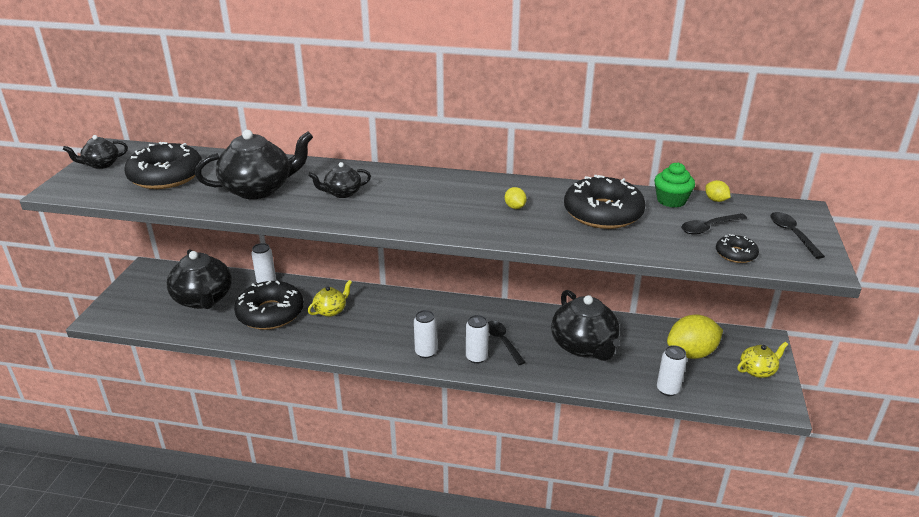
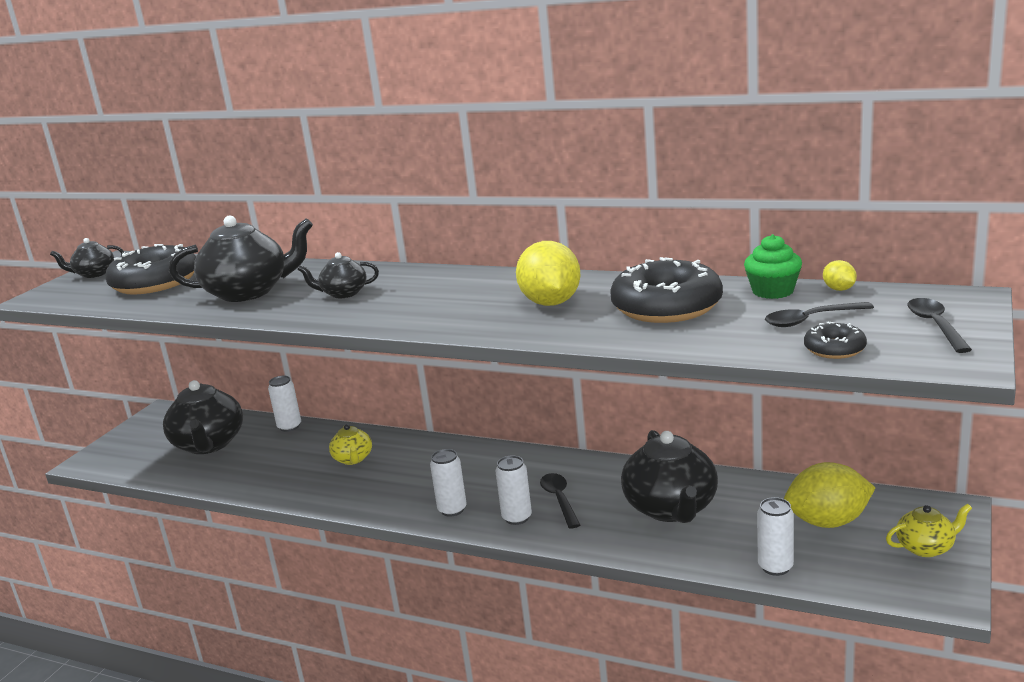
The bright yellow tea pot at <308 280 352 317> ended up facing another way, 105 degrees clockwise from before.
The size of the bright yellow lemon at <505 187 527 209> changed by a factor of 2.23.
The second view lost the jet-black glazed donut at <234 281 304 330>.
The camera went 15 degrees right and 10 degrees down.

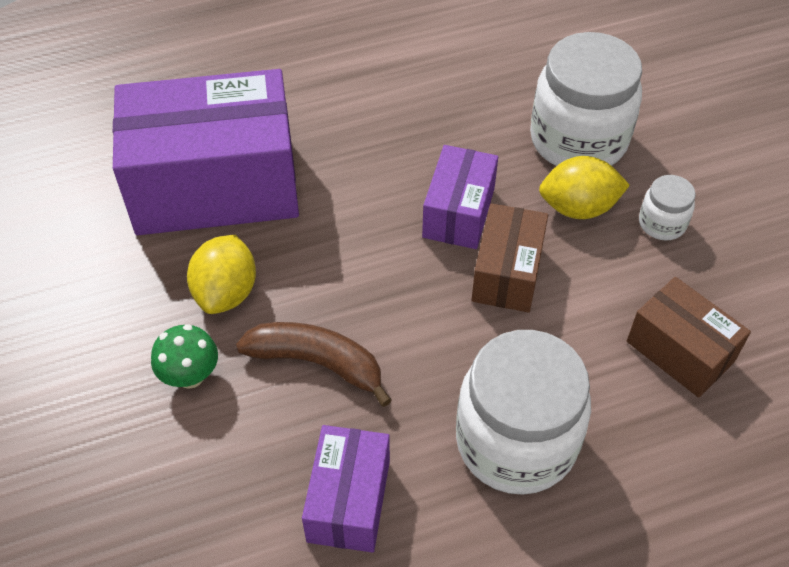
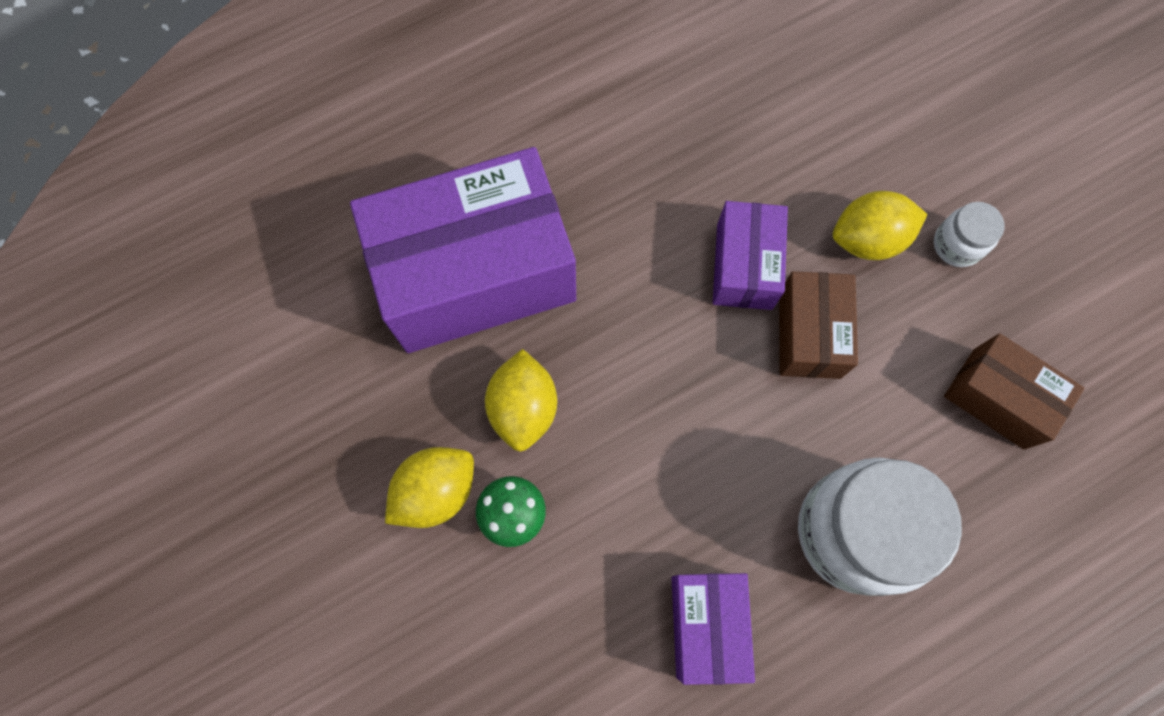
The second view gained the bright yellow lemon at <385 447 474 528>.
The second view lost the brown toy banana at <236 322 392 407>.
The second view lost the pure white preserve jar at <530 32 642 166>.
The camera went 10 degrees left and 20 degrees up.

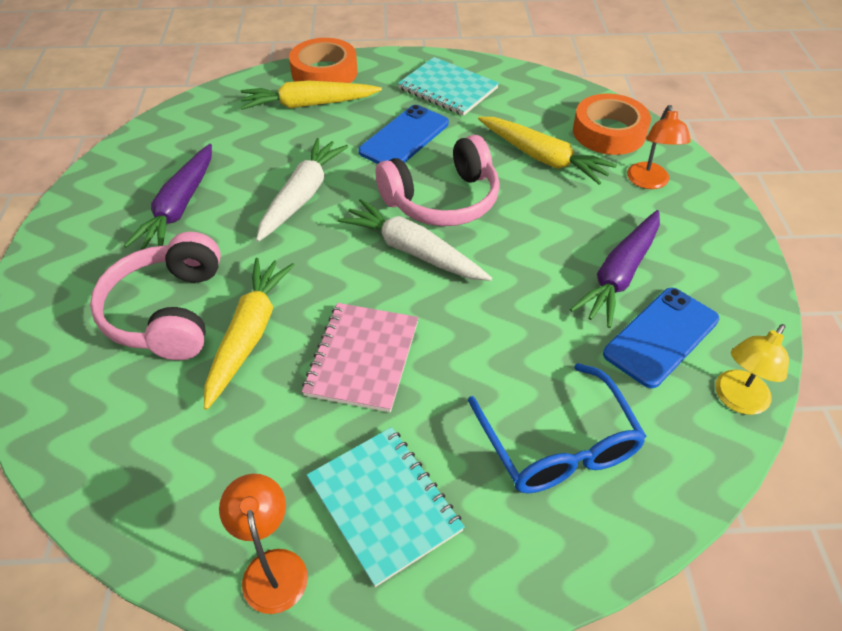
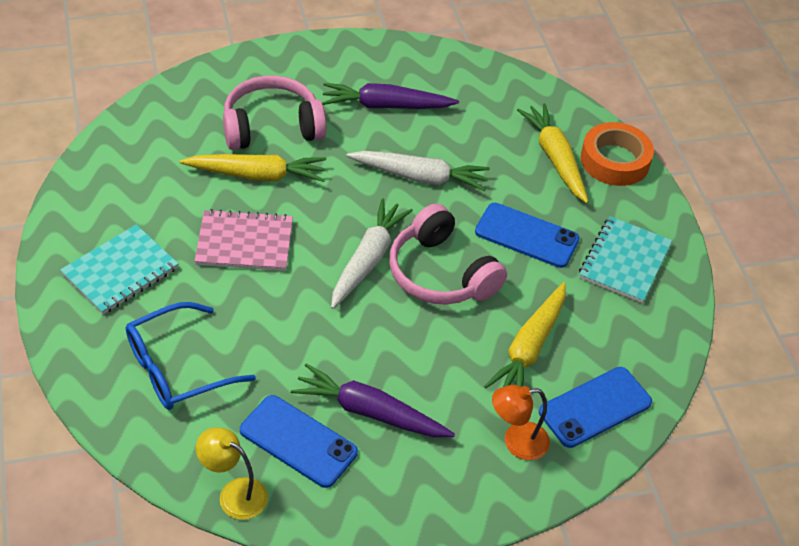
Where the bright orange tape stood at <573 94 651 155>, the royal blue phone came to stand at <539 367 652 448>.
The second view lost the bright orange reading lamp at <219 474 308 614>.
The camera went 75 degrees right and 0 degrees up.

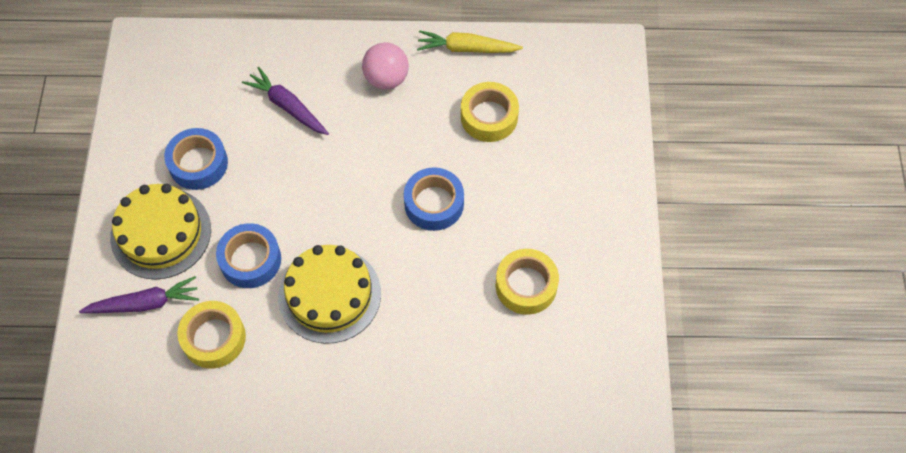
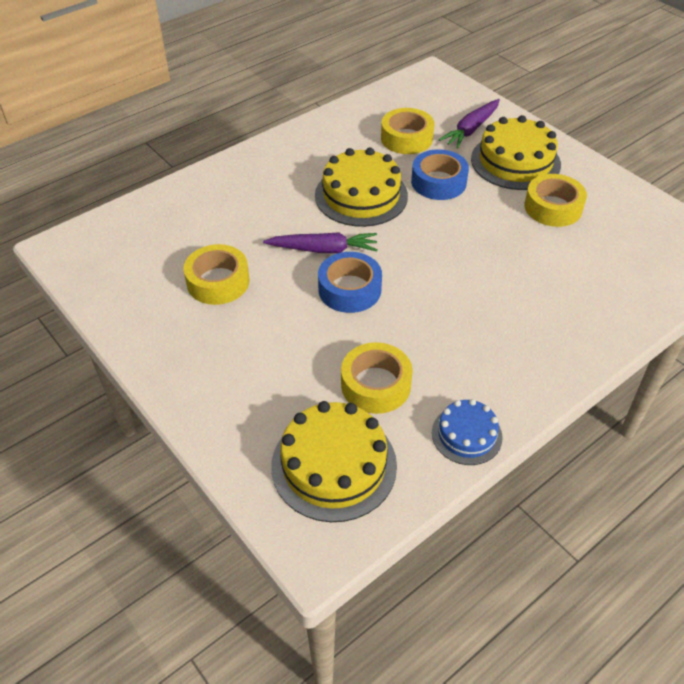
The royal purple carrot ended up elsewhere, having gone from <242 67 329 135> to <263 232 377 253>.
The second view gained the bright yellow layer cake at <271 401 397 522>.
Where the bright yellow carrot stood at <417 30 523 53>, the royal blue layer cake came to stand at <432 399 503 465>.
What was the royal blue tape at <164 128 228 190> turned into the bright yellow tape at <524 174 587 227>.
The second view lost the rose-pink sphere at <362 42 409 90>.
The camera went 140 degrees right and 15 degrees down.

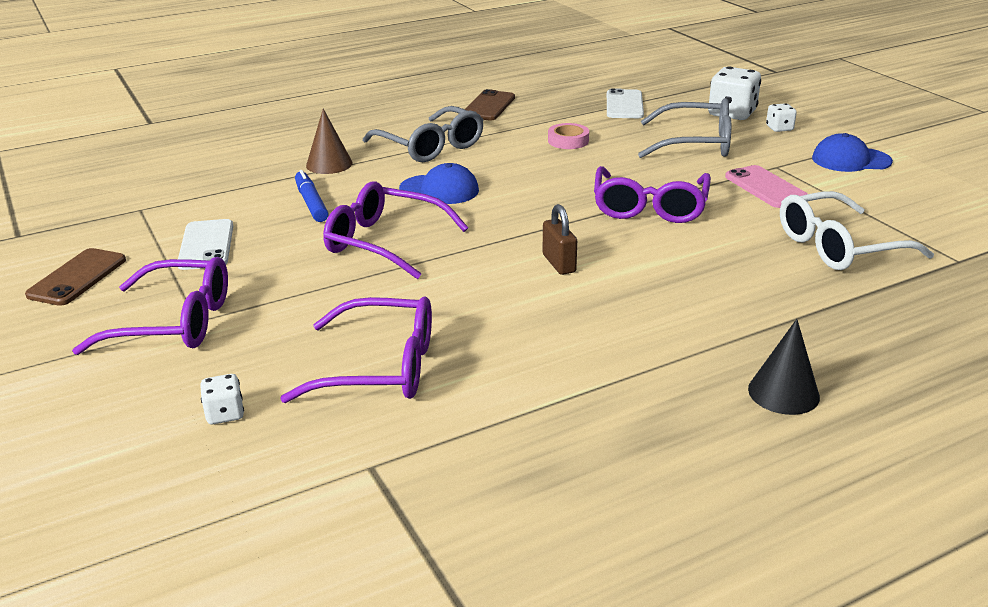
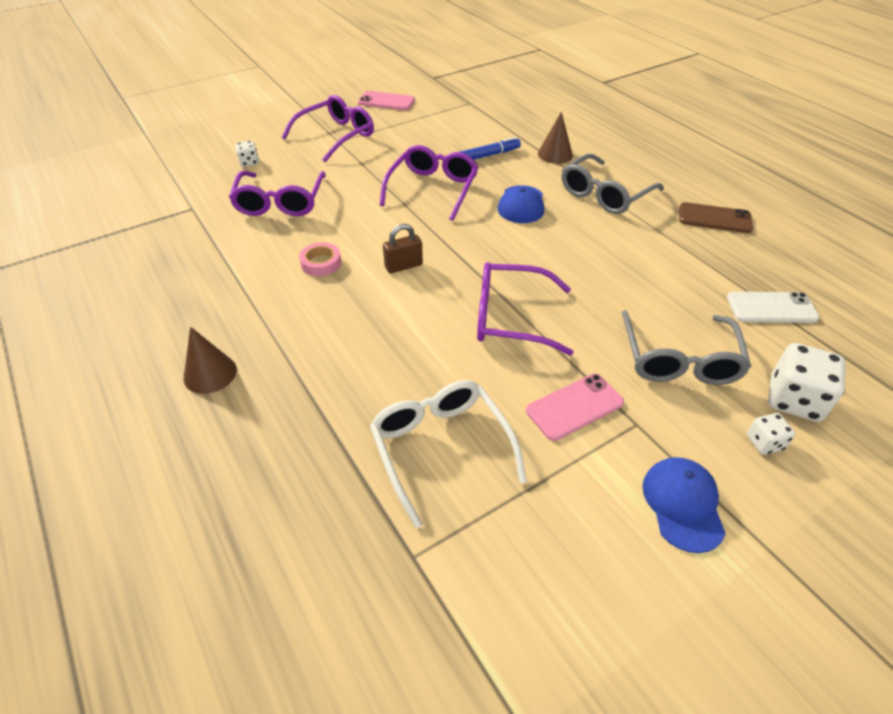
What was the jet-black cone shape at <748 319 820 415> turned into the brown cone shape at <183 327 237 394>.
The royal purple glasses at <72 257 228 355> ended up facing another way, 135 degrees counterclockwise from before.
The rose-pink tape ended up elsewhere, having gone from <548 123 589 149> to <299 243 341 276>.
What was the brown phone at <25 248 126 306> turned into the rose-pink phone at <358 91 415 111>.
The second view lost the pure white phone at <178 219 233 270>.
The camera went 85 degrees right and 15 degrees up.

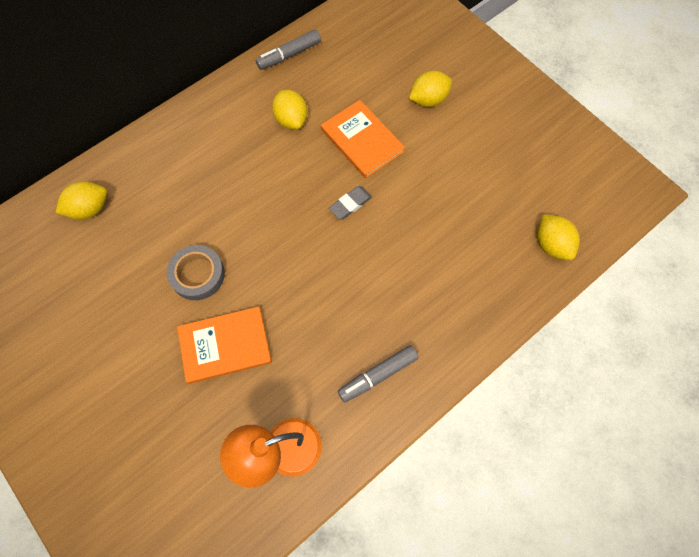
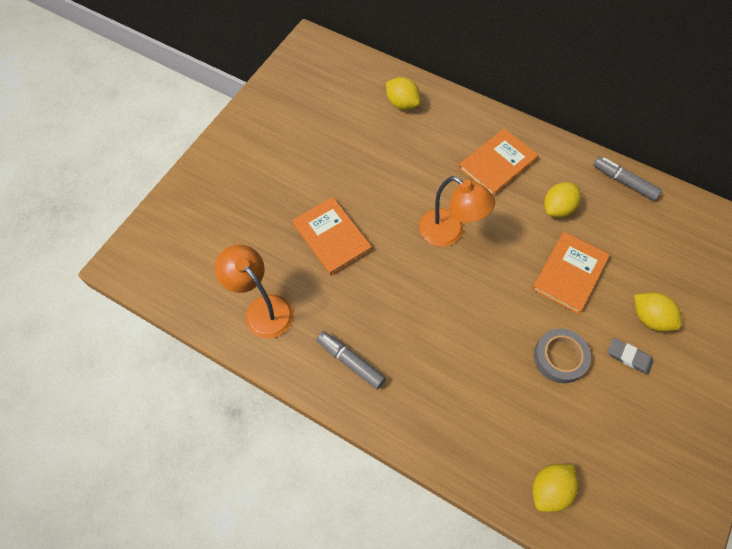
The second view gained the bright orange reading lamp at <419 176 495 247>.
The second view gained the bright orange book at <459 128 538 196>.
The grey tape ended up elsewhere, having gone from <167 245 225 300> to <534 328 591 383>.
The grey gum eraser ended up elsewhere, having gone from <329 186 372 219> to <608 338 653 375>.
The camera went 70 degrees right and 5 degrees down.

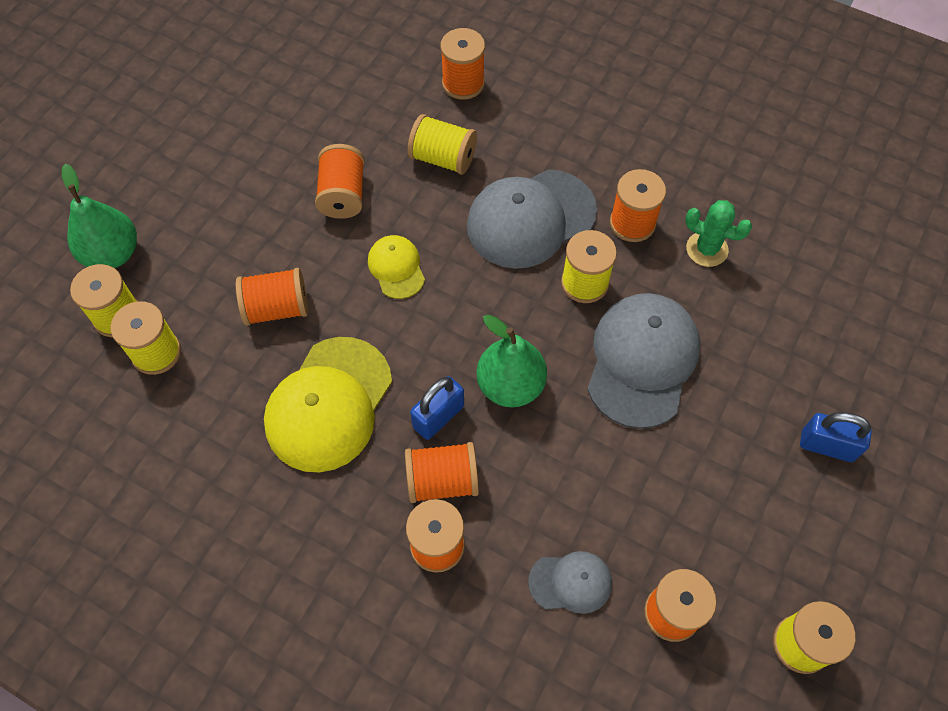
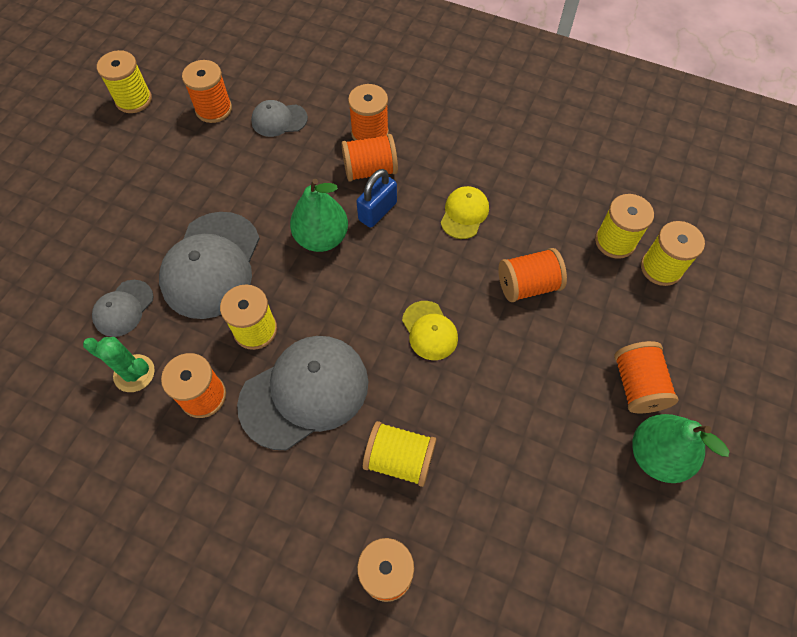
The second view gained the grey peaked cap at <92 280 153 337>.
The size of the bright yellow peaked cap at <264 337 392 473> changed by a factor of 0.52.
The bright orange reel of thread ended up elsewhere, having gone from <315 144 365 219> to <614 341 679 413>.
The green toy pear ended up elsewhere, having gone from <62 164 137 268> to <632 414 730 483>.
The second view lost the royal blue lock at <800 412 872 462>.
The camera went 175 degrees right and 0 degrees up.

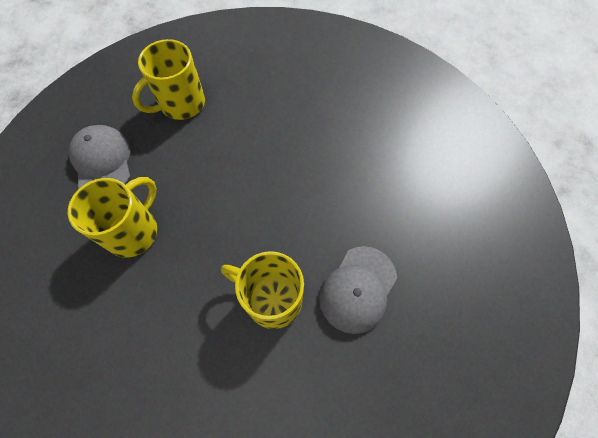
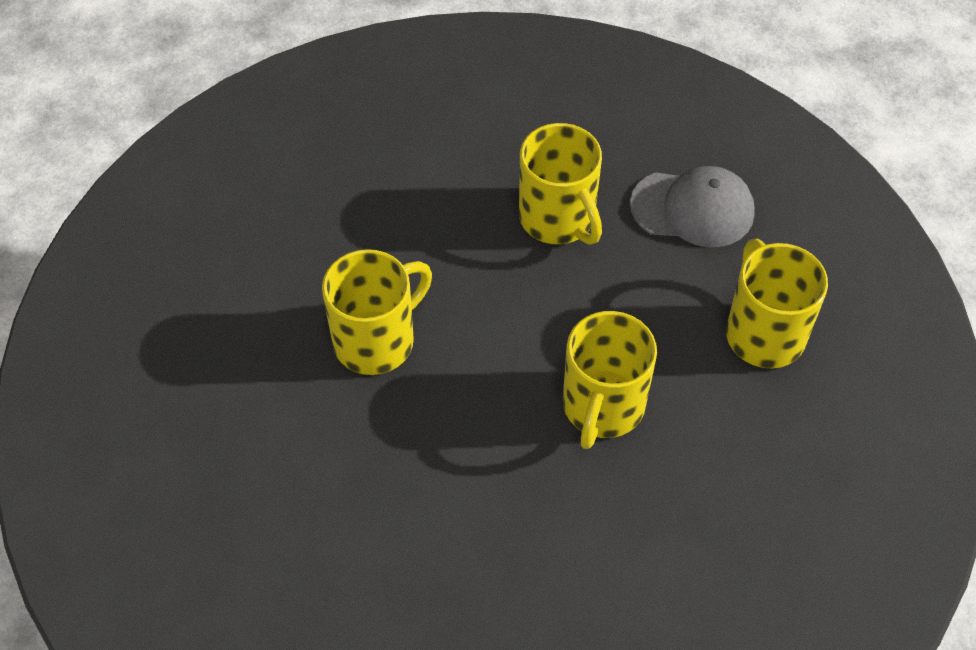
The second view gained the bright yellow tea mug at <563 311 657 449>.
The second view lost the grey peaked cap at <319 246 397 334>.
The camera went 115 degrees right and 10 degrees down.

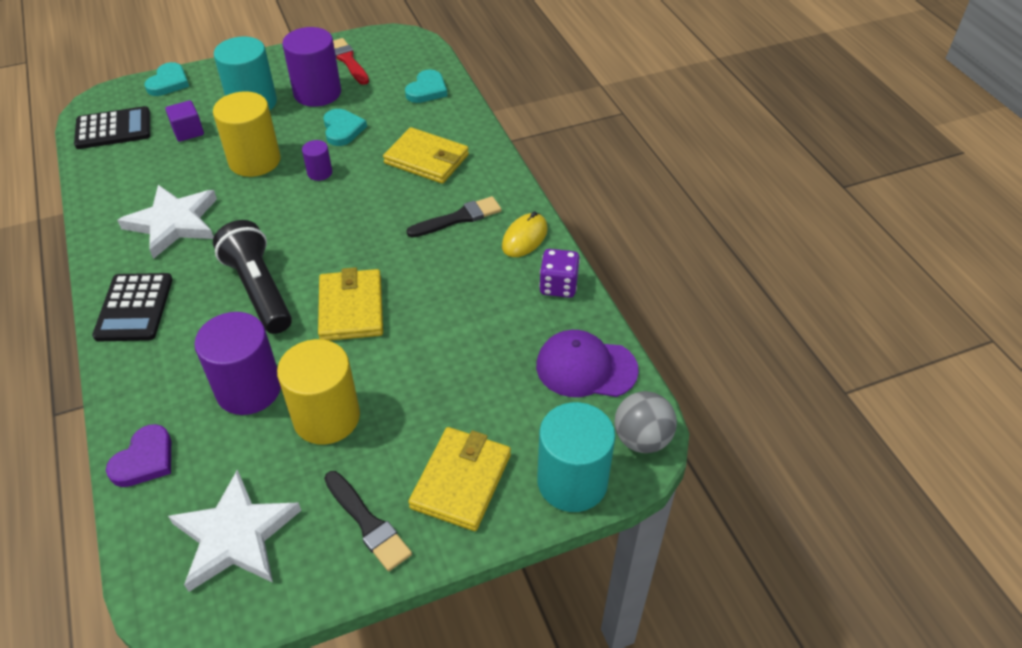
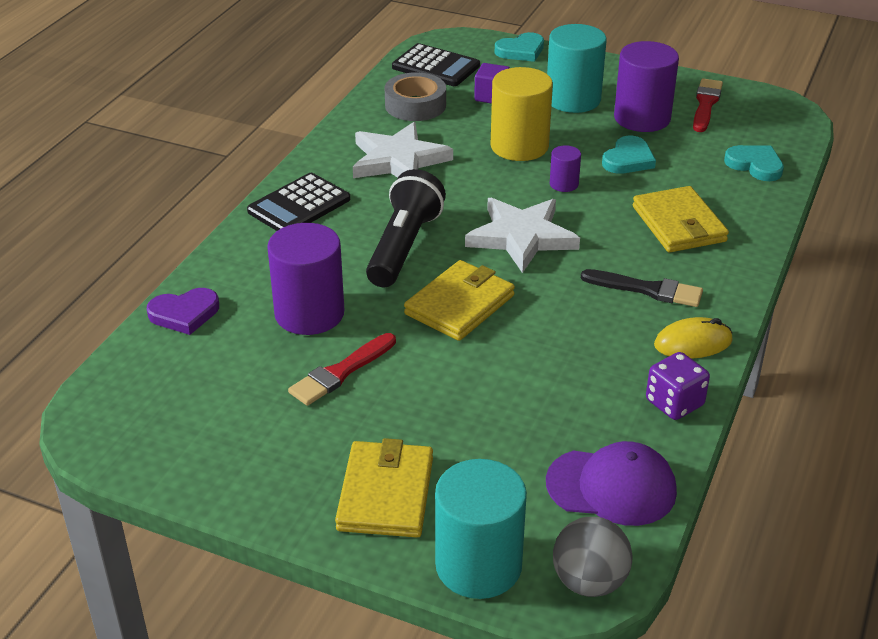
Where the bright yellow solid cylinder stood at <277 339 360 445>, the crimson paintbrush came to stand at <288 333 396 406>.
The bright yellow billfold at <408 427 511 531> ended up facing another way, 60 degrees counterclockwise from before.
The second view gained the grey tape at <385 72 446 121>.
The pure white star ended up elsewhere, having gone from <168 469 301 592> to <465 197 580 273>.
The royal purple peaked cap at <536 330 639 397> ended up facing another way, 135 degrees clockwise from before.
The aqua heart shape at <405 69 447 103> ended up facing another way, 120 degrees counterclockwise from before.
The second view lost the jet-black paintbrush at <324 471 412 571>.
The camera went 45 degrees right and 10 degrees down.

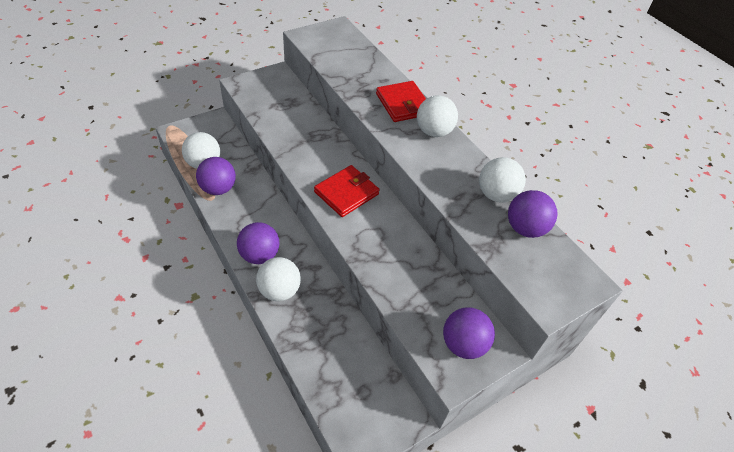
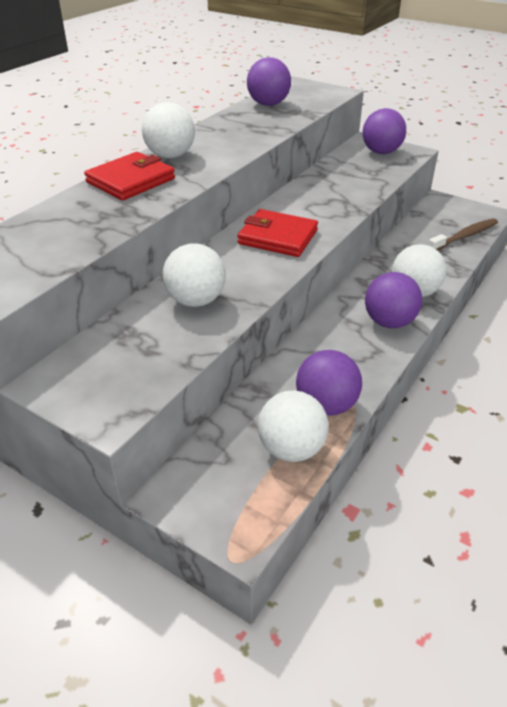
The pure white sphere ended up elsewhere, having gone from <479 157 526 203> to <162 243 226 307>.
The second view gained the brown dental brush at <428 218 498 251>.
The camera went 110 degrees left and 10 degrees down.

